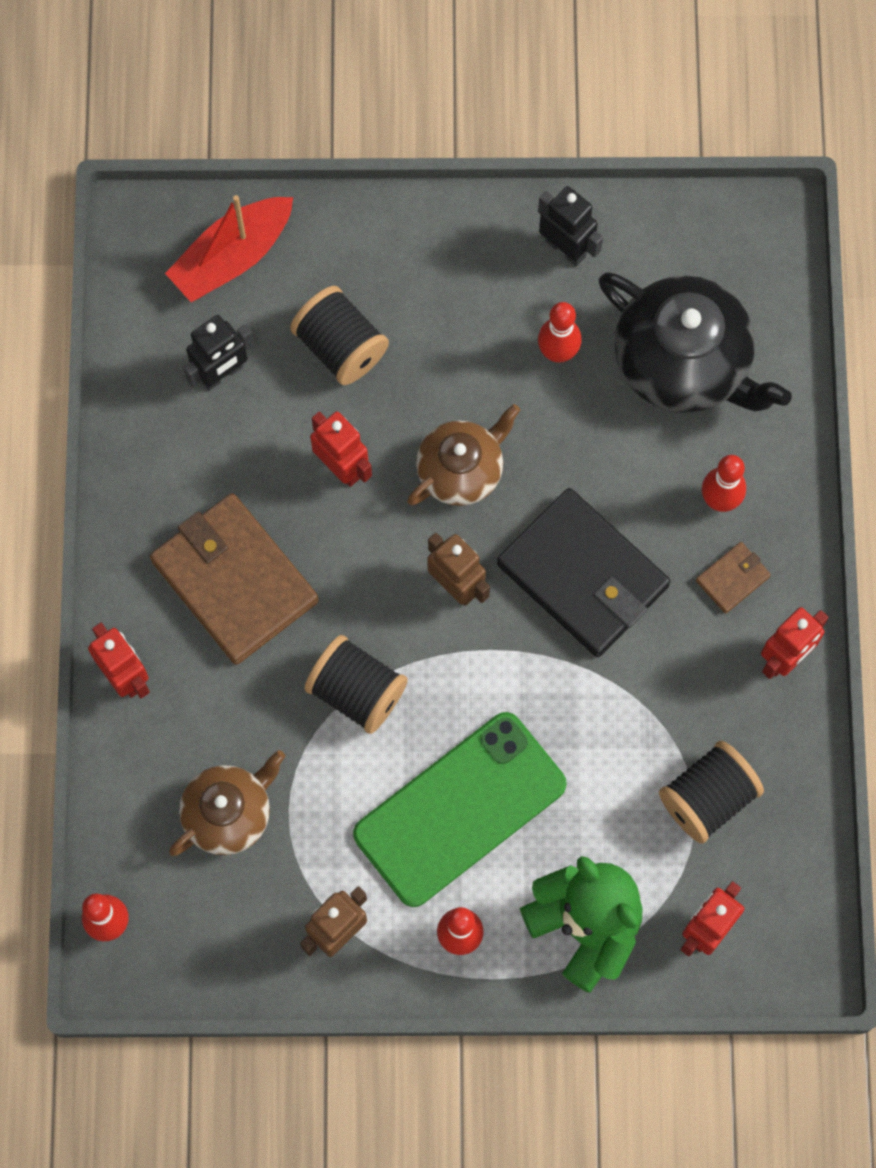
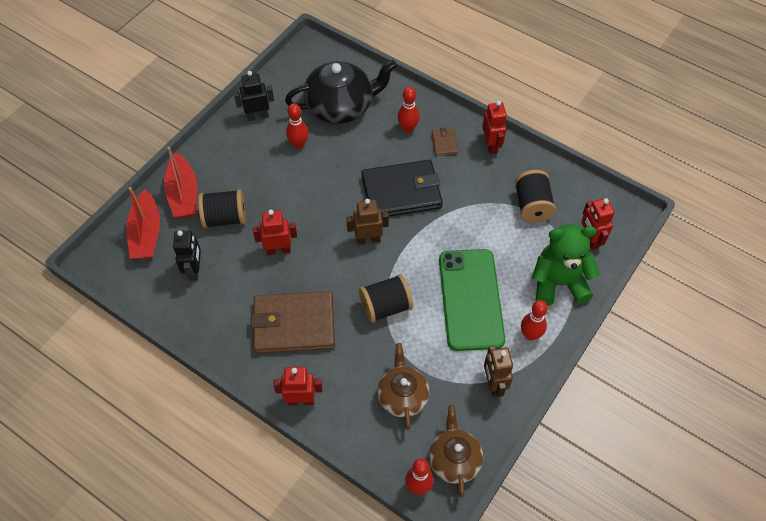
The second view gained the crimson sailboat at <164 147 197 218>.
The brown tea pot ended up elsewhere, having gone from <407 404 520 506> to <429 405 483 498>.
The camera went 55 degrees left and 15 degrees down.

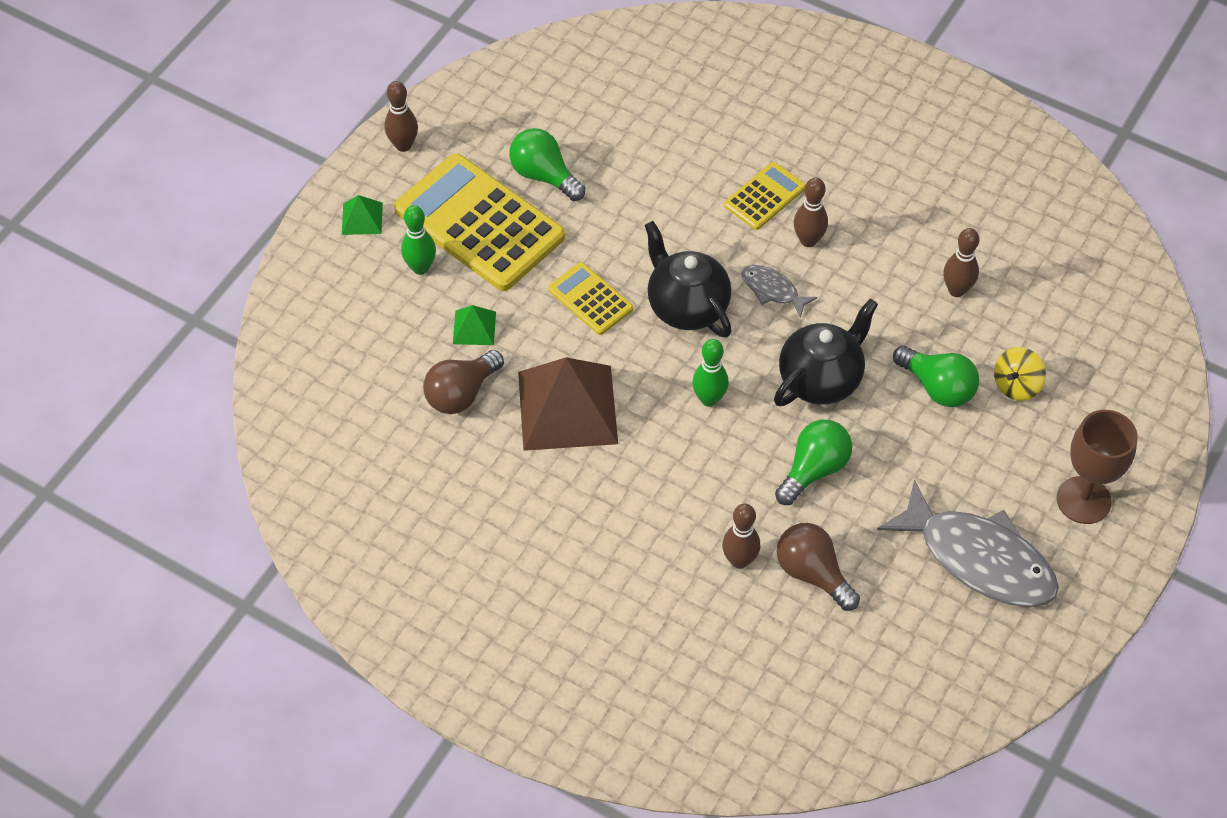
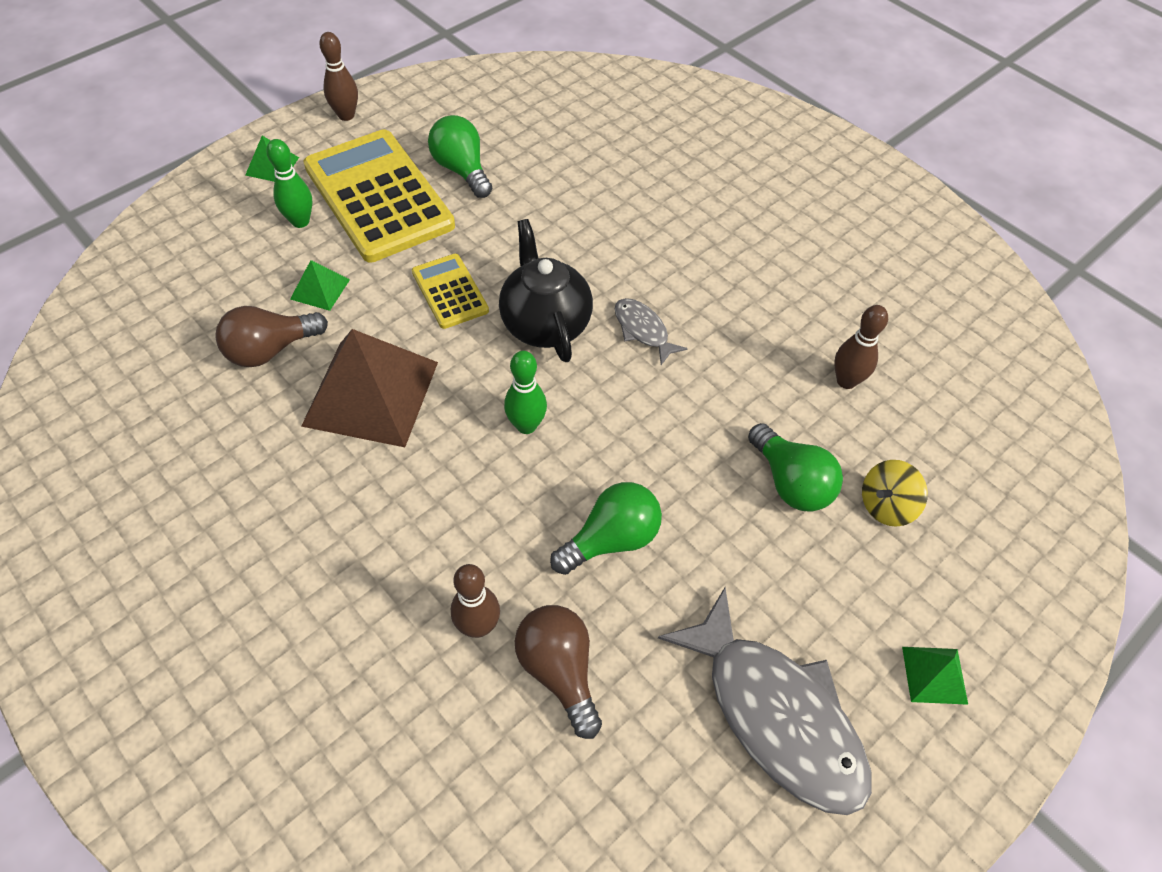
Where the brown wine glass stood at <1057 410 1138 524>, the green pyramid came to stand at <902 647 968 705>.
The second view lost the bright yellow pocket calculator at <724 162 806 230>.
The second view lost the jet-black tea pot at <774 299 878 406>.
The second view lost the brown skittle at <794 178 828 247>.
The camera went 15 degrees right and 0 degrees up.

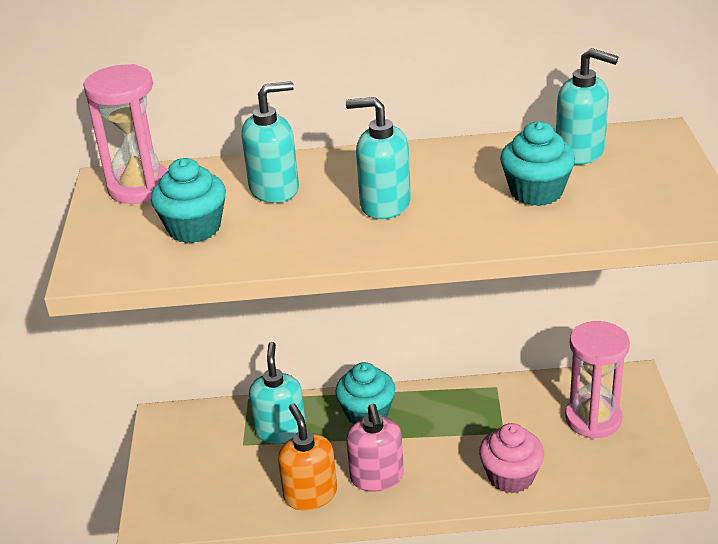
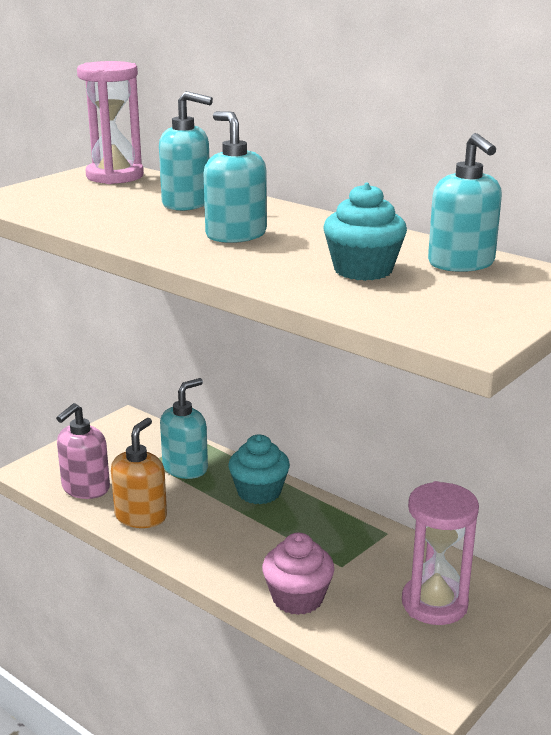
The rose-pink pump bottle ended up elsewhere, having gone from <346 404 404 492> to <56 403 110 499>.
The second view lost the aqua muffin at <151 158 226 243>.
The camera went 40 degrees right and 10 degrees down.

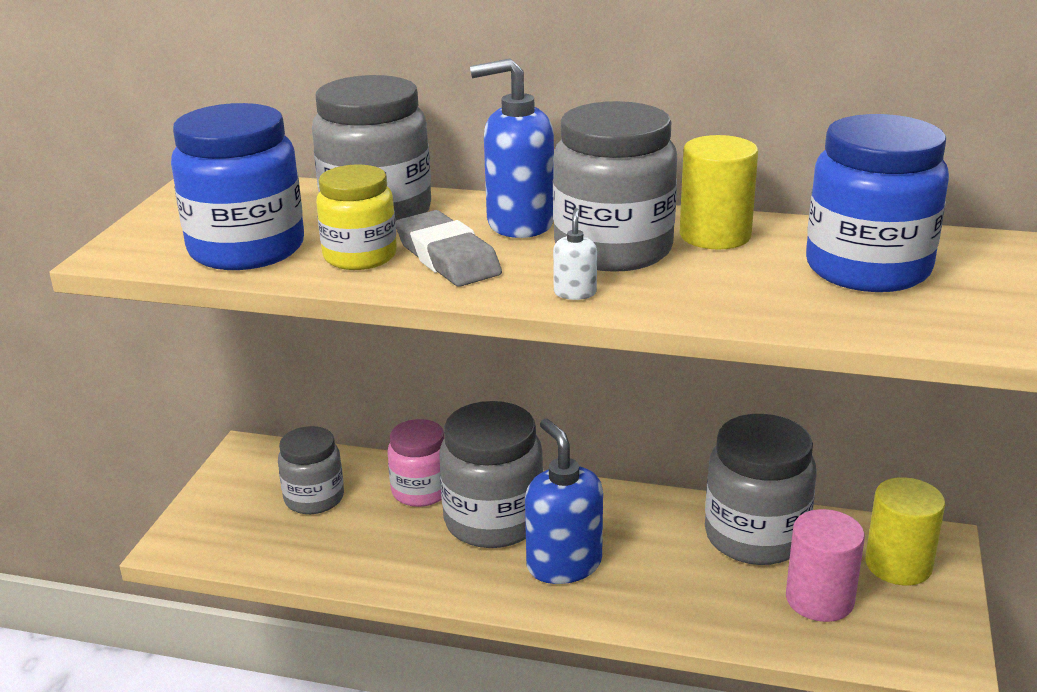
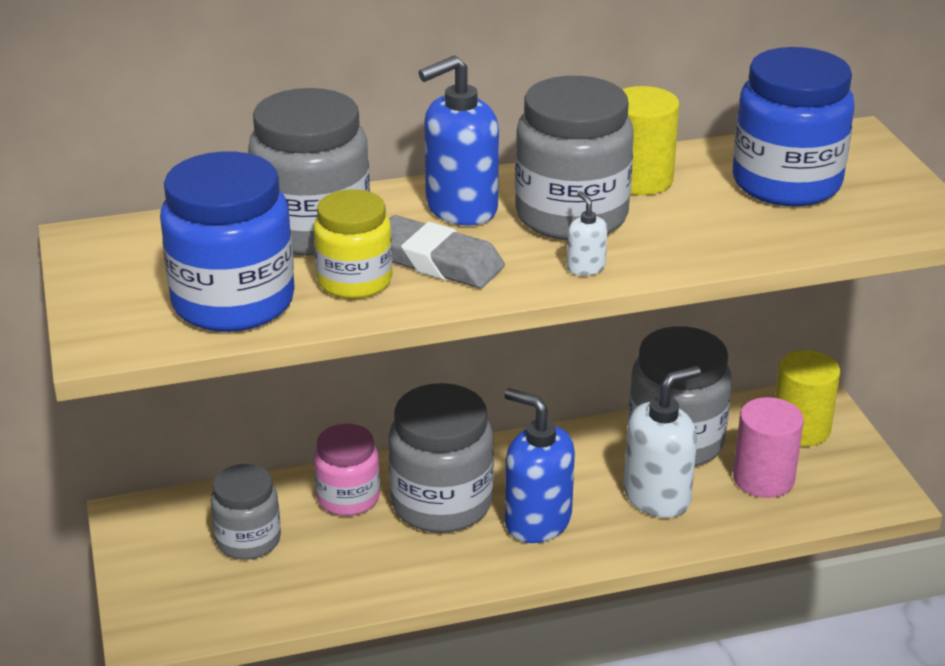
The second view gained the pure white pump bottle at <624 366 701 518>.
The camera went 30 degrees left and 5 degrees up.

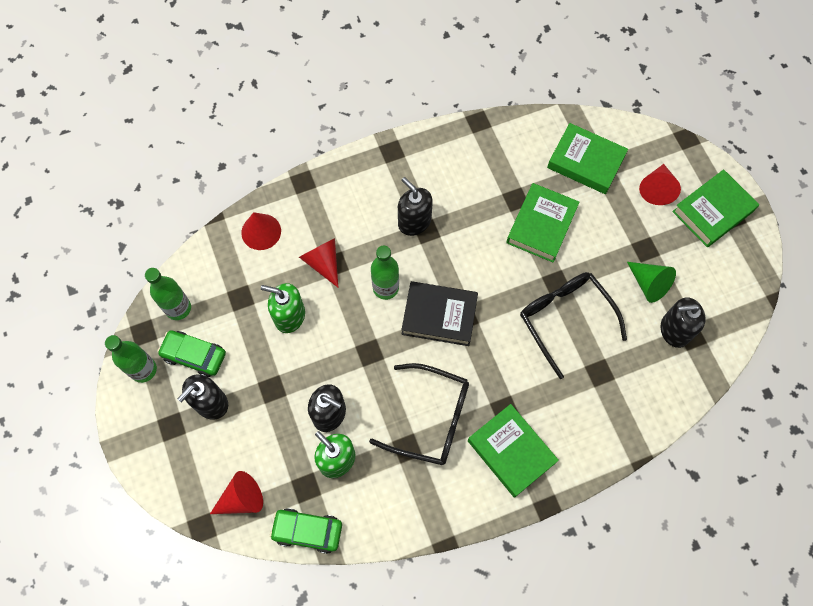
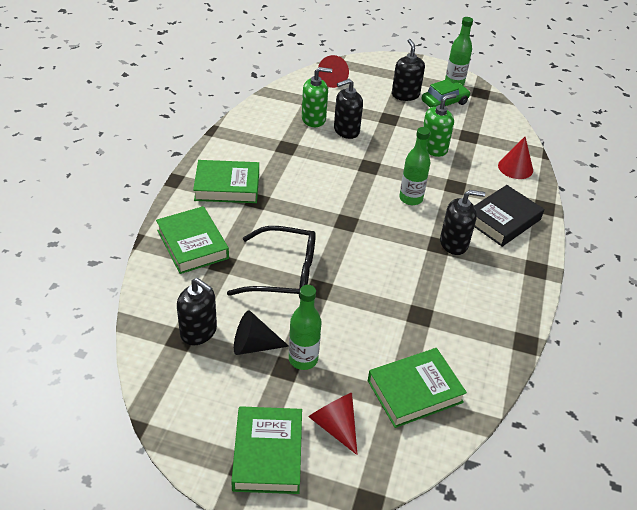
The green book ended up elsewhere, having gone from <506 183 579 262> to <156 206 229 274>.
The jet-black pump bottle at <660 297 706 348> ended up facing another way, 90 degrees clockwise from before.
What was the green cone shape at <627 262 676 303> turned into the jet-black cone shape at <234 310 289 355>.
The green drink bottle ended up elsewhere, having gone from <145 268 191 320> to <289 285 322 370>.
The jet-black book ended up elsewhere, having gone from <401 281 478 346> to <474 185 544 247>.
The second view lost the green toy car at <270 508 342 554>.
The second view lost the crimson cone shape at <299 238 338 287>.
The second view lost the jet-black glasses at <369 363 469 465>.
The camera went 125 degrees right and 25 degrees down.

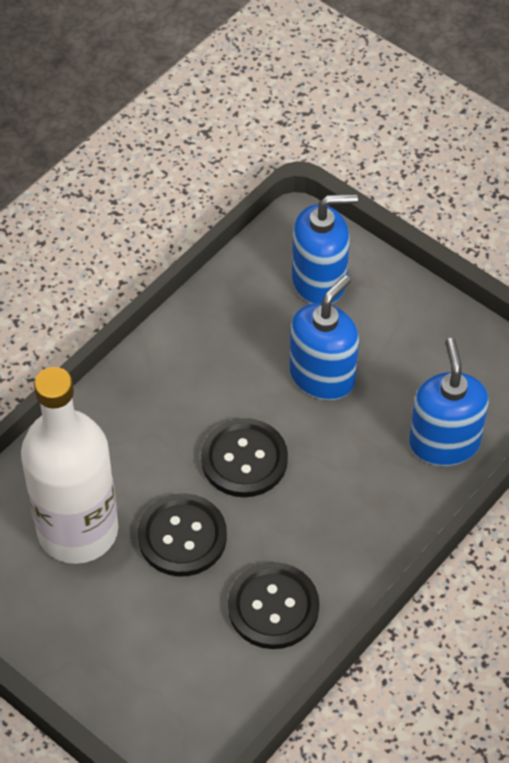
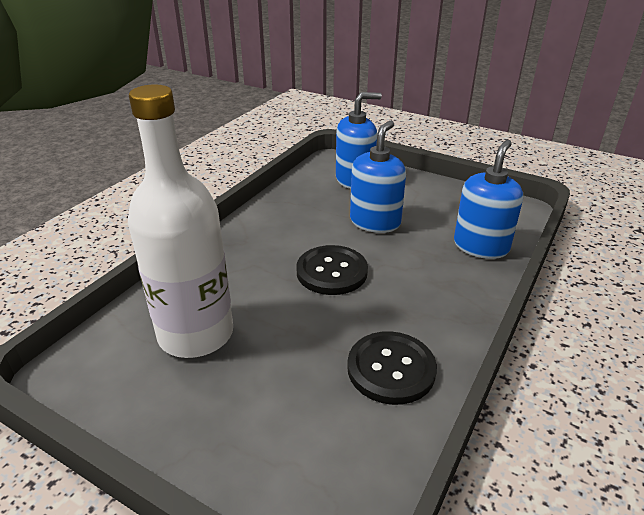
The royal blue pump bottle at <409 338 489 466> ended up facing another way, 45 degrees clockwise from before.
The second view lost the jet-black shirt button at <138 493 227 577>.
The camera went 10 degrees left and 20 degrees down.

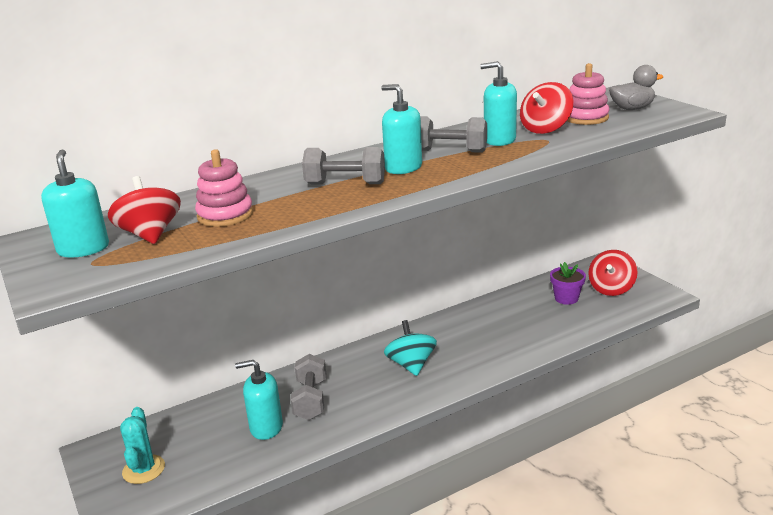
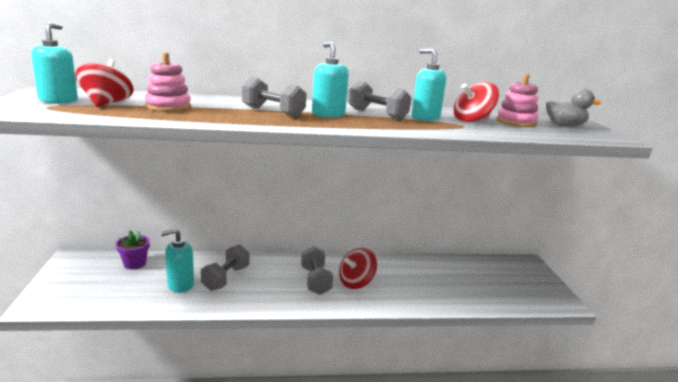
The royal purple flower pot ended up elsewhere, having gone from <550 262 586 305> to <116 230 150 269>.
The aqua pump bottle at <235 360 283 440> ended up facing another way, 45 degrees counterclockwise from before.
Where the aqua whirligig stood at <384 320 437 376>, the grey hand weight came to stand at <301 246 333 295>.
The crimson whirligig ended up elsewhere, having gone from <588 250 638 296> to <339 247 377 289>.
The second view lost the aqua prickly plant at <120 407 165 484>.
The camera went 20 degrees right and 5 degrees down.

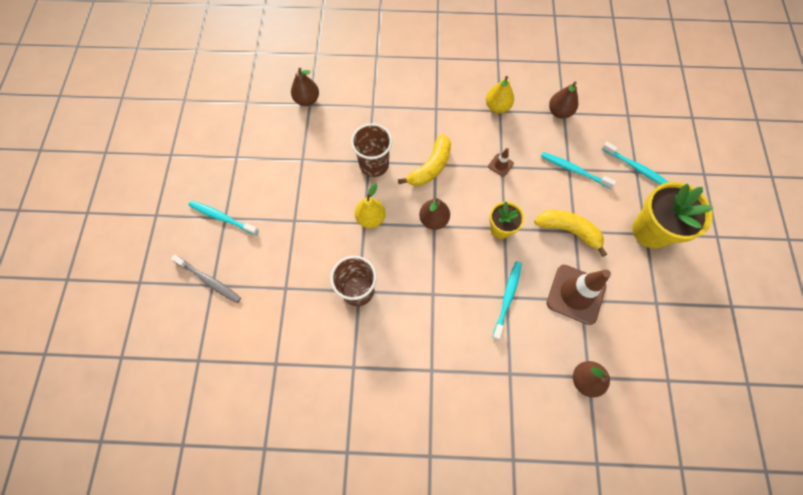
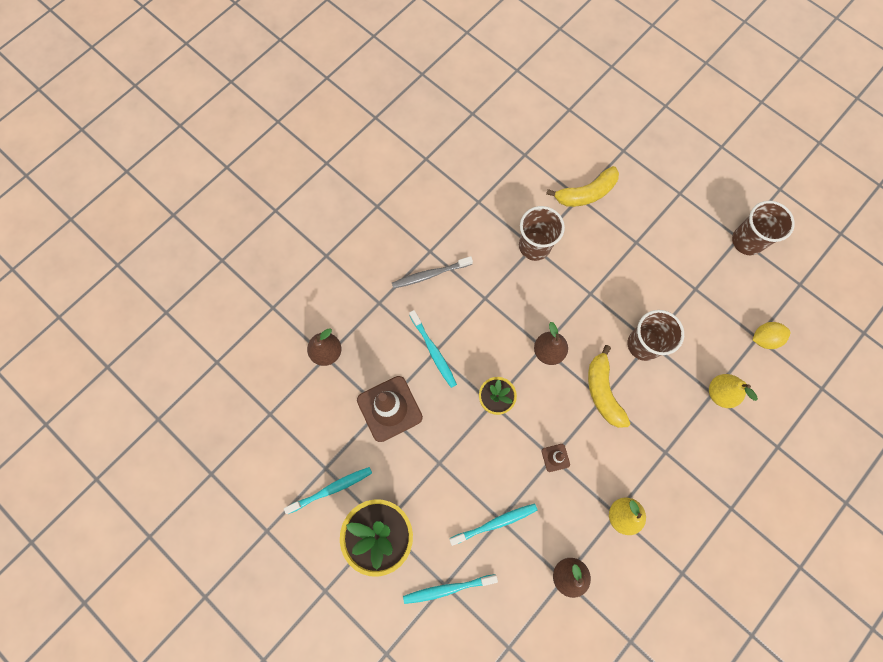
The aqua dental brush ended up elsewhere, having gone from <188 201 259 235> to <284 467 372 514>.
The grey dental brush ended up elsewhere, having gone from <171 255 241 303> to <392 256 473 289>.
The bright yellow toy banana ended up elsewhere, having gone from <534 210 607 257> to <546 166 619 207>.
The bright yellow toy pear ended up elsewhere, having gone from <355 183 385 228> to <709 374 758 408>.
The second view gained the brown tumbler at <732 201 795 256>.
Where the brown toy pear stood at <291 68 319 106>, the bright yellow lemon came to stand at <752 322 790 349>.
The camera went 130 degrees right and 5 degrees up.

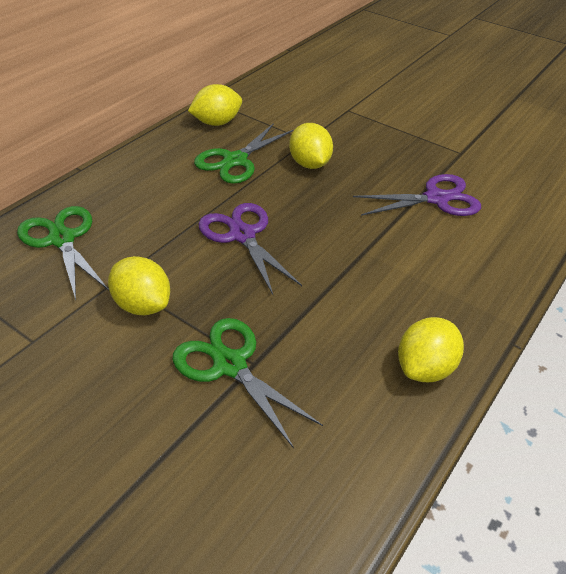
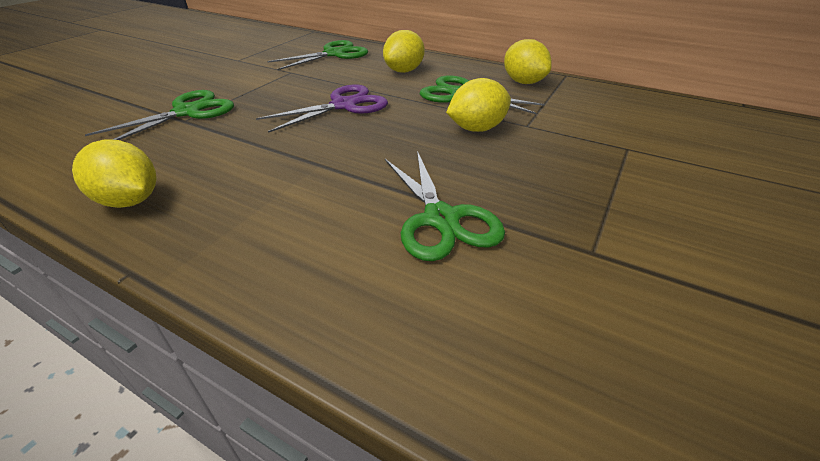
The bright yellow lemon ended up elsewhere, having gone from <108 256 170 315> to <383 30 425 73>.
What was the royal purple pair of scissors at <353 174 481 216> turned into the green pair of scissors at <385 151 505 261>.
The camera went 85 degrees right and 5 degrees down.

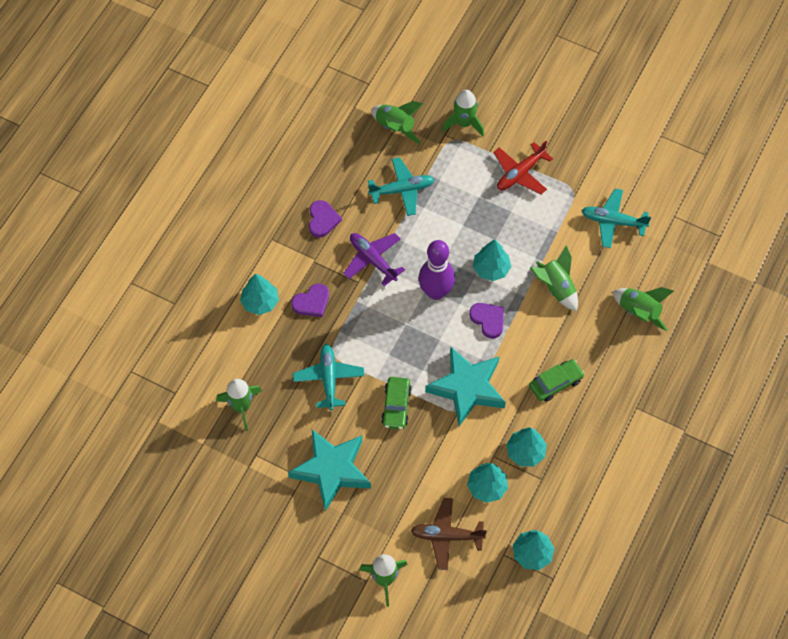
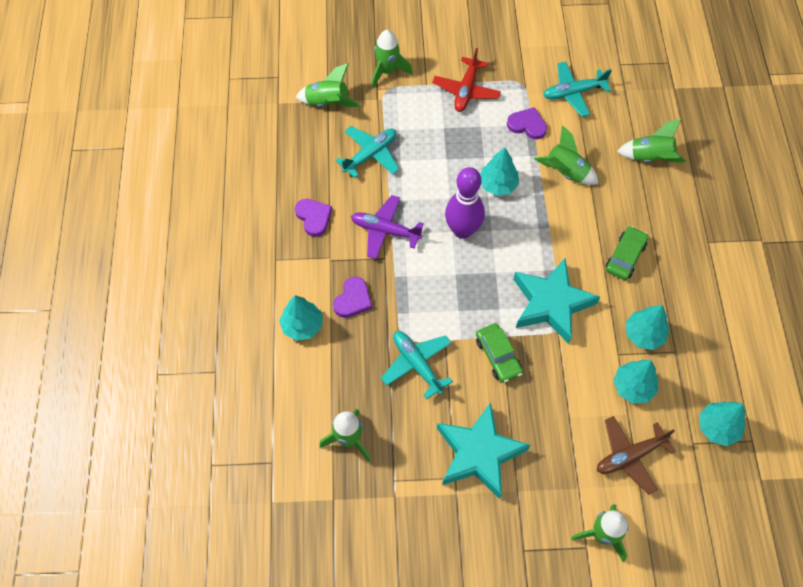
The royal purple heart shape ended up elsewhere, having gone from <469 303 504 339> to <507 107 547 140>.
The camera went 30 degrees left and 0 degrees up.

